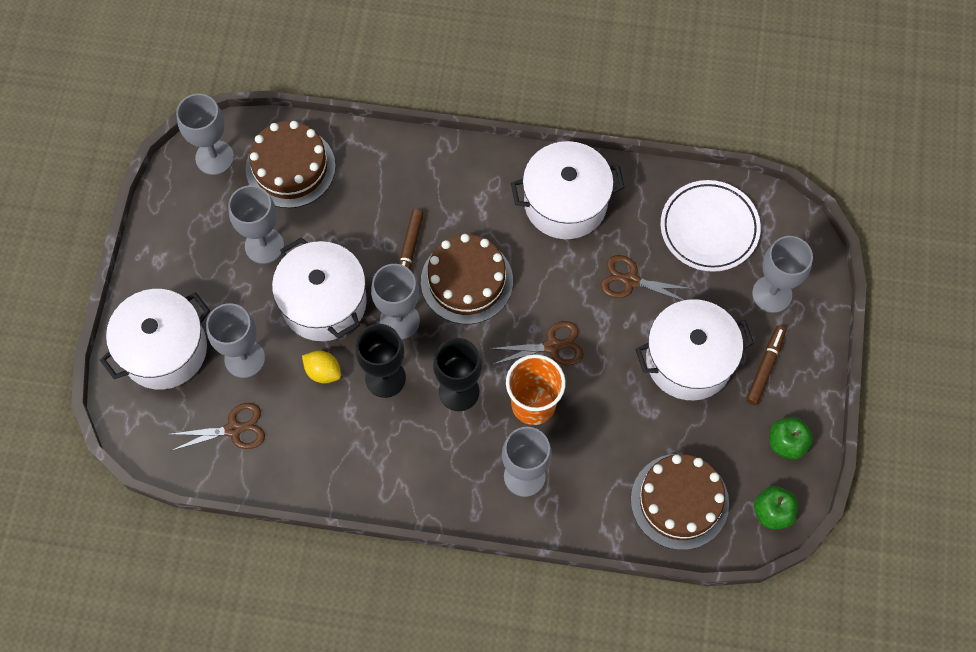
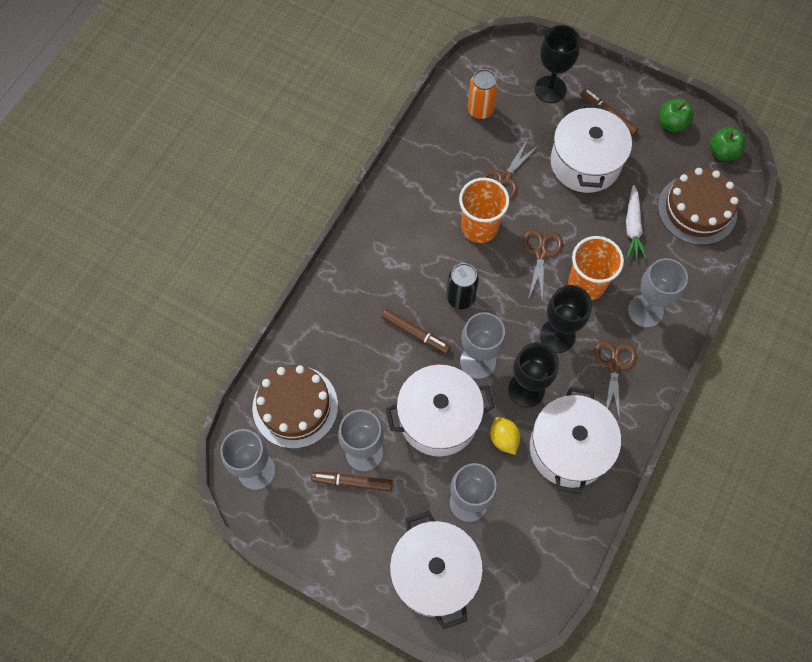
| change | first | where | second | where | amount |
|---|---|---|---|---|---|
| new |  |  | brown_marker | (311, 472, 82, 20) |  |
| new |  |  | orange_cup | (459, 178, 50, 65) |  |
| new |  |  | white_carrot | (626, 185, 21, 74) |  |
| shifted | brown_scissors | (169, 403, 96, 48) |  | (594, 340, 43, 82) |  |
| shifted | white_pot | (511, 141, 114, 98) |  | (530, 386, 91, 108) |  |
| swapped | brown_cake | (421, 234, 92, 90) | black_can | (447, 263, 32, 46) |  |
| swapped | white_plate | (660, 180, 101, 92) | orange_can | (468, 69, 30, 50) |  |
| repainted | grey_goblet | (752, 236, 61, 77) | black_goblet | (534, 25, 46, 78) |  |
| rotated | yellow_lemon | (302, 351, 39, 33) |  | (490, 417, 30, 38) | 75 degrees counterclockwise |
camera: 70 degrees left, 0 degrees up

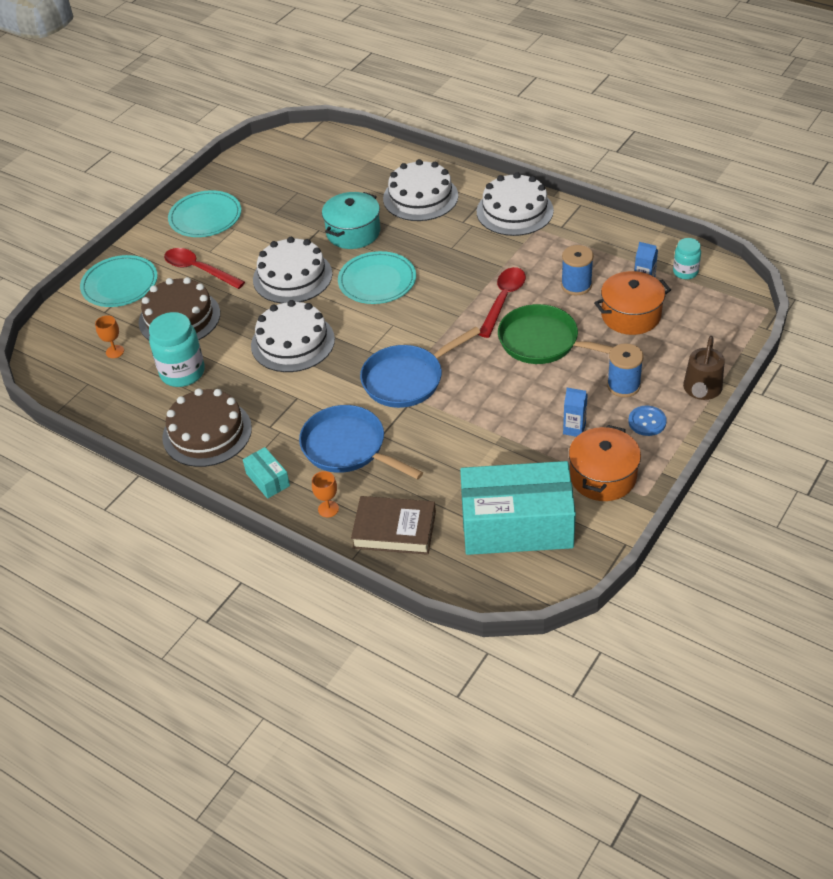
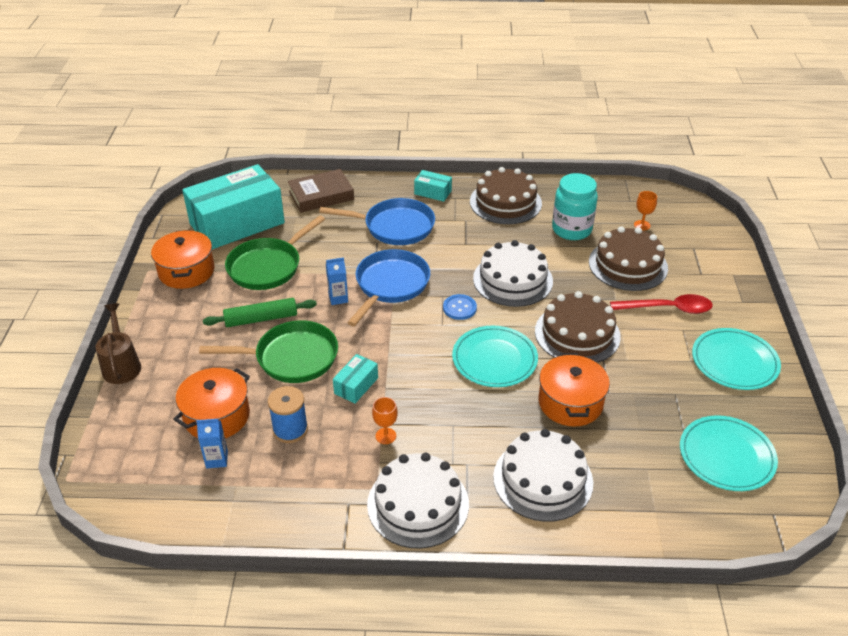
| change | first | where | second | where | amount |
|---|---|---|---|---|---|
| gone | blue_spool | (607, 343, 37, 54) |  |  |  |
| gone | turquoise_jar | (673, 238, 28, 41) |  |  |  |
| new |  |  | green_rolling_pin | (203, 298, 114, 29) |  |
| new |  |  | green_pan | (225, 215, 100, 75) |  |
| shifted | turquoise_plate | (80, 255, 78, 52) |  | (680, 415, 98, 76) |  |
| shifted | orange_goblet | (312, 471, 27, 46) |  | (372, 397, 26, 47) |  |
| shifted | blue_carton | (563, 388, 25, 49) |  | (326, 257, 22, 48) |  |
| shifted | blue_button | (628, 406, 39, 30) |  | (443, 294, 34, 26) |  |
| swapped | red_spoon | (478, 267, 48, 71) | turquoise_box | (333, 354, 45, 49) |  |
| repainted | white_cake | (253, 237, 79, 66) | brown_cake | (535, 291, 86, 72) |  |
| repainted | turquoise_pot | (322, 192, 58, 57) | orange_pot | (539, 353, 71, 74) |  |
camera: 145 degrees right, 5 degrees down

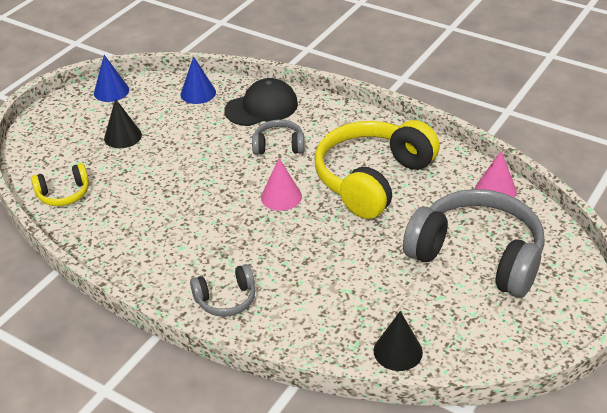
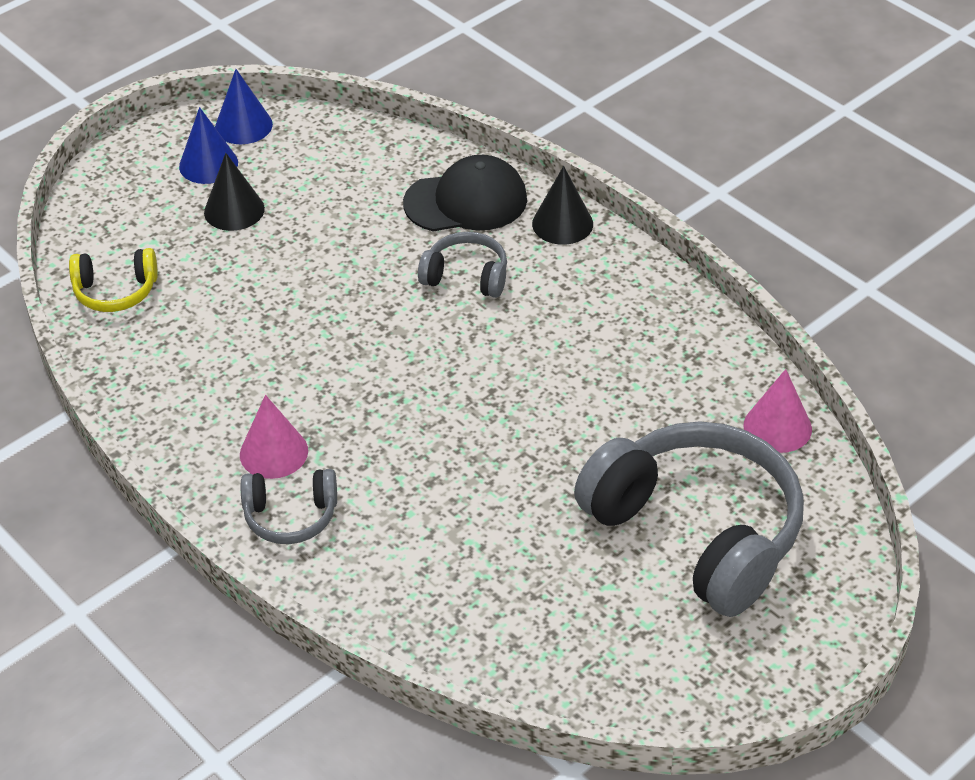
| change | first | where | second | where | amount |
|---|---|---|---|---|---|
| gone | yellow_headphones | (315, 120, 125, 99) |  |  |  |
| shifted | blue_cone | (181, 56, 35, 48) |  | (179, 107, 59, 77) |  |
| shifted | pink_cone | (261, 158, 41, 53) |  | (240, 395, 68, 84) |  |
| shifted | black_cone | (374, 311, 49, 60) |  | (532, 166, 61, 79) |  |
camera: 15 degrees right, 5 degrees up

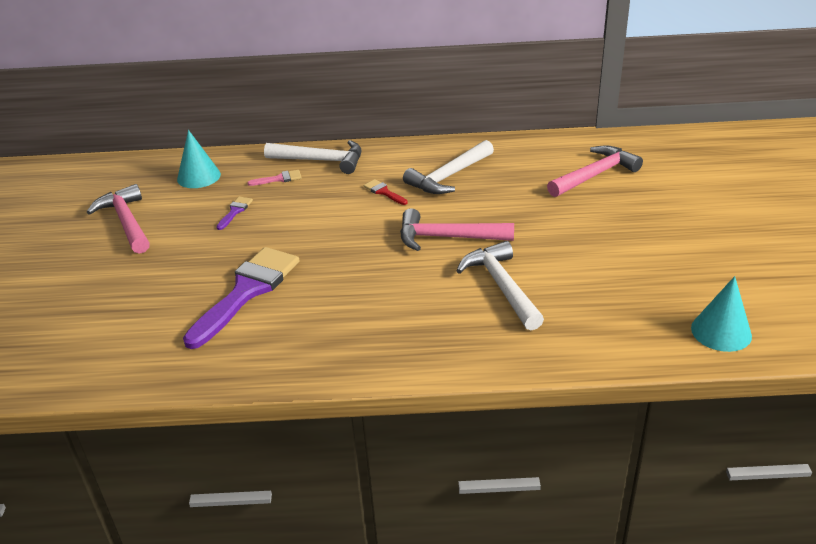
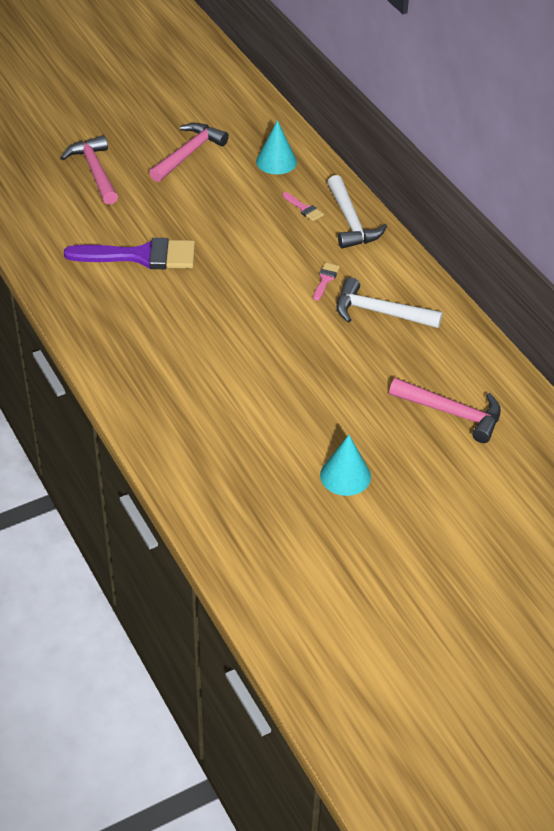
| change | first | where | second | where | amount |
|---|---|---|---|---|---|
| gone | purple_brush | (216, 197, 37, 33) |  |  |  |
| gone | white_hammer | (456, 241, 88, 89) |  |  |  |
| shifted | pink_hammer | (400, 208, 114, 43) |  | (61, 135, 57, 70) |  |
| shifted | turquoise_cone | (691, 276, 61, 76) |  | (320, 435, 51, 61) |  |
| repainted | red_brush | (364, 179, 44, 26) | pink_brush | (313, 263, 27, 38) |  |
camera: 60 degrees right, 10 degrees up

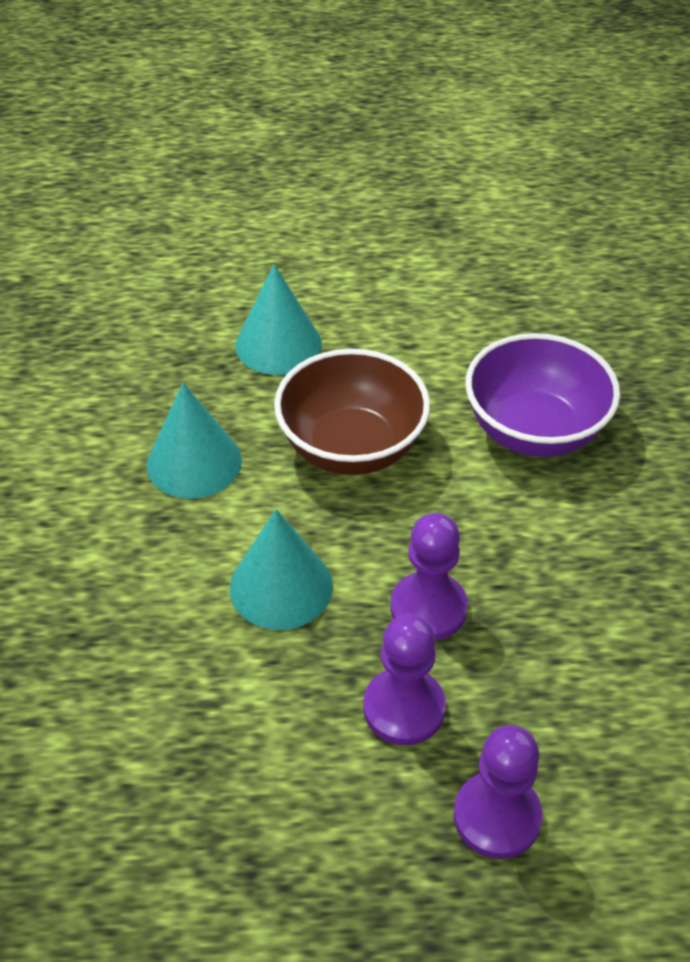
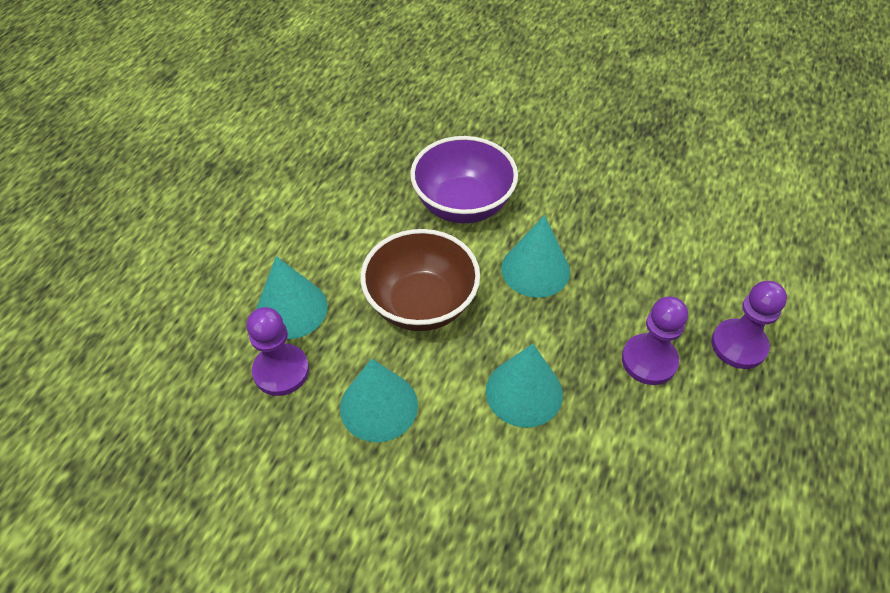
| change | first | where | second | where | amount |
|---|---|---|---|---|---|
| new |  |  | turquoise_cone | (501, 215, 69, 83) |  |
| shifted | purple_pawn | (391, 513, 77, 128) |  | (247, 307, 62, 89) |  |
camera: 65 degrees left, 5 degrees up

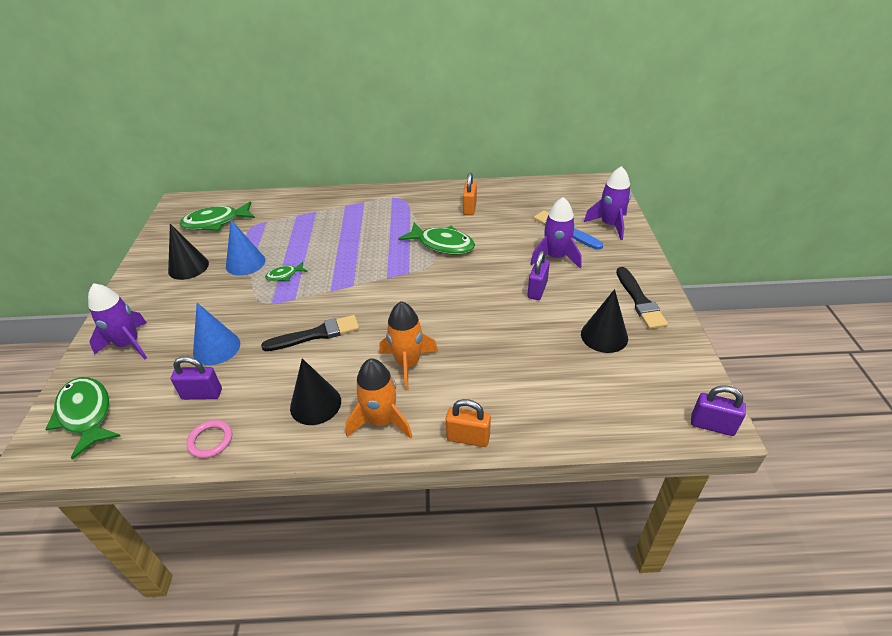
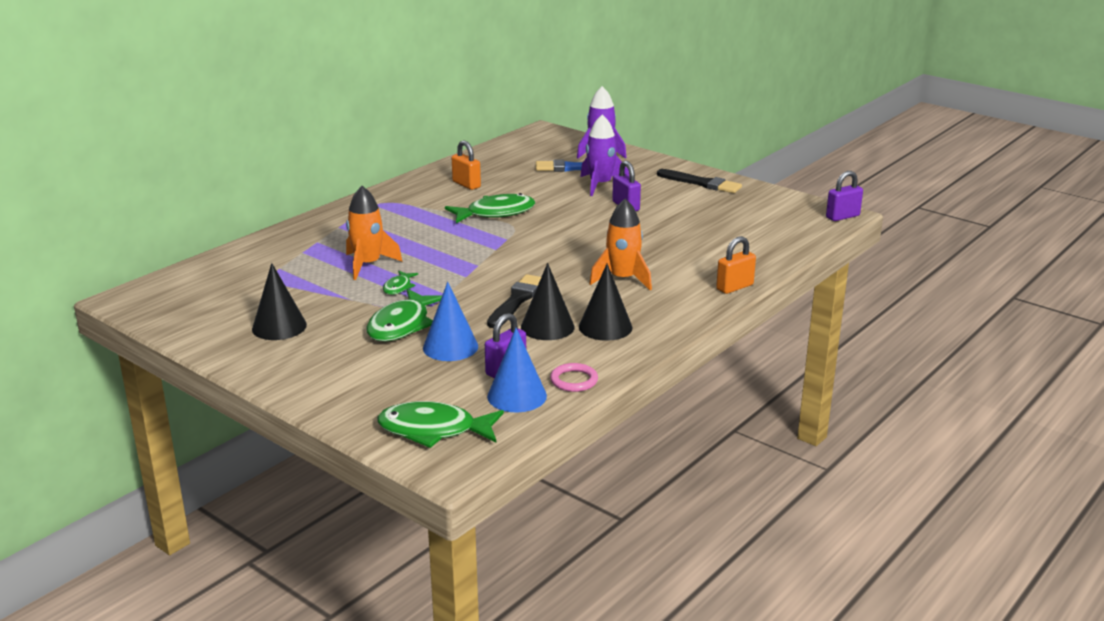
| change | first | where | second | where | amount |
|---|---|---|---|---|---|
| gone | purple_rocket | (88, 283, 59, 76) |  |  |  |
| shifted | green_fish | (180, 201, 75, 30) |  | (366, 289, 76, 53) |  |
| shifted | blue_cone | (226, 220, 40, 56) |  | (487, 328, 60, 85) |  |
| shifted | orange_rocket | (346, 359, 67, 80) |  | (346, 186, 56, 94) |  |
| shifted | black_cone | (581, 289, 47, 64) |  | (521, 263, 54, 77) |  |
camera: 50 degrees left, 15 degrees down

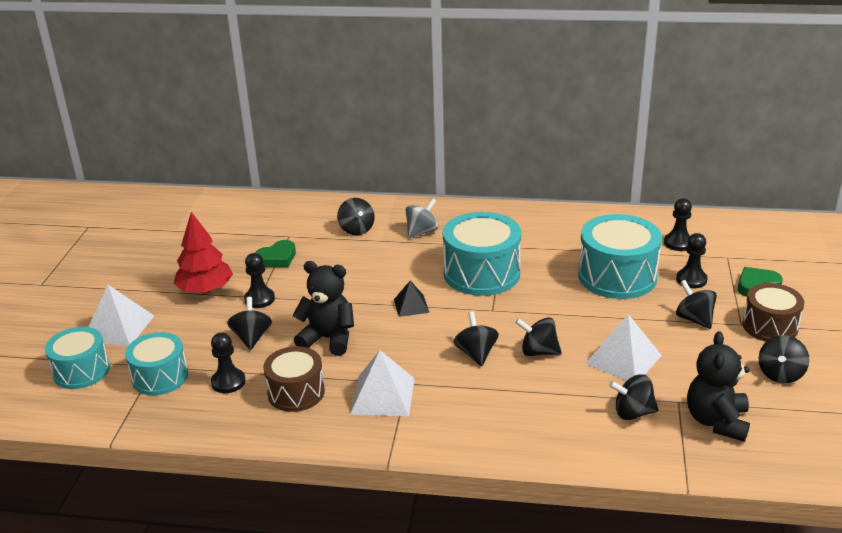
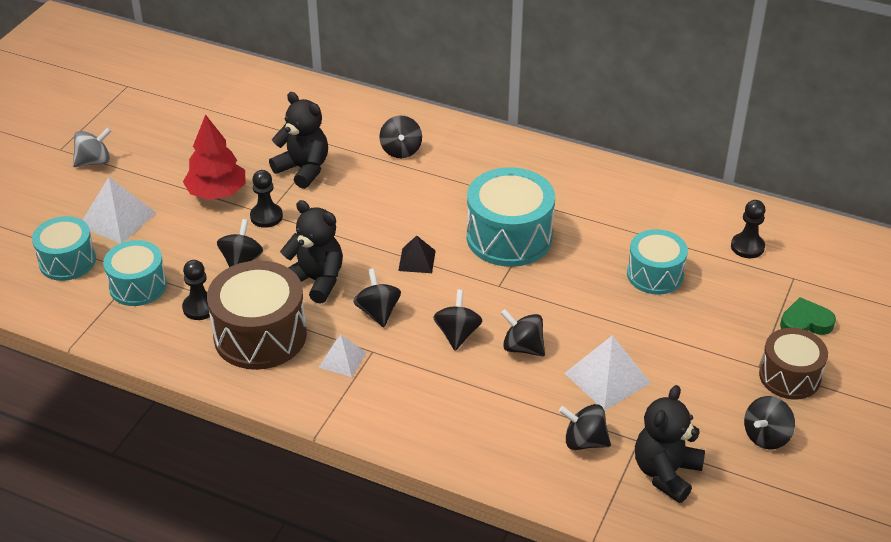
| change | first | where | second | where | amount |
|---|---|---|---|---|---|
| gone | black_pawn | (676, 233, 32, 55) |  |  |  |
| shifted | grey_spinning_top | (406, 198, 32, 40) |  | (73, 127, 38, 40) |  |
| shifted | black_spinning_top | (676, 280, 41, 49) |  | (353, 268, 48, 59) |  |
| swapped | green_heart | (255, 240, 41, 27) | black_teddy_bear | (269, 92, 59, 97) |  |
| scaled | brown_drum | (263, 346, 62, 66) |  | (207, 260, 100, 110) | x1.57 |
| scaled | white_pyramid | (350, 350, 65, 67) |  | (319, 335, 48, 42) | x0.60 |
| scaled | turquoise_drum | (578, 214, 84, 85) |  | (627, 229, 61, 66) | x0.64 |
camera: 15 degrees right, 10 degrees up

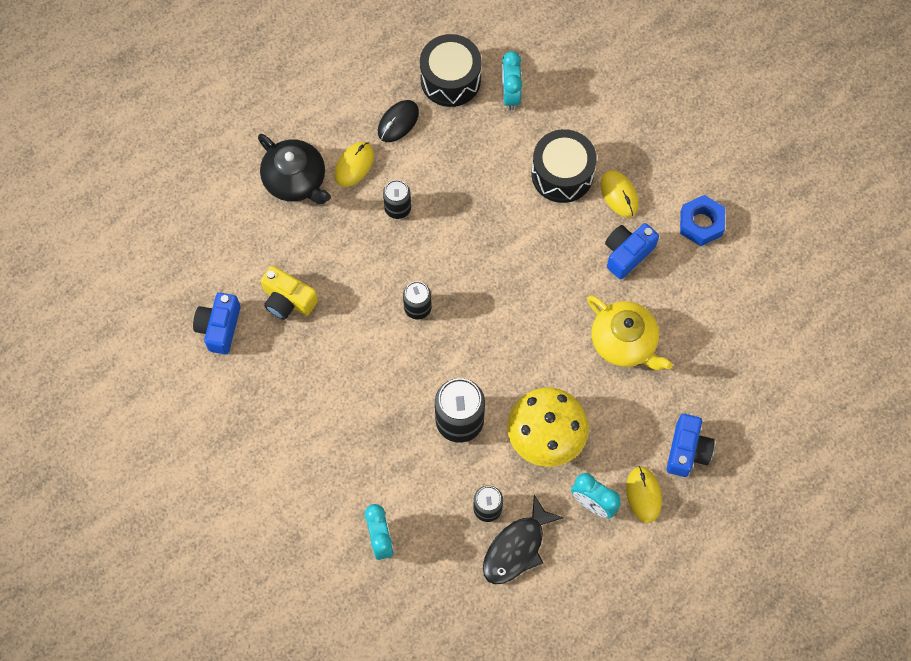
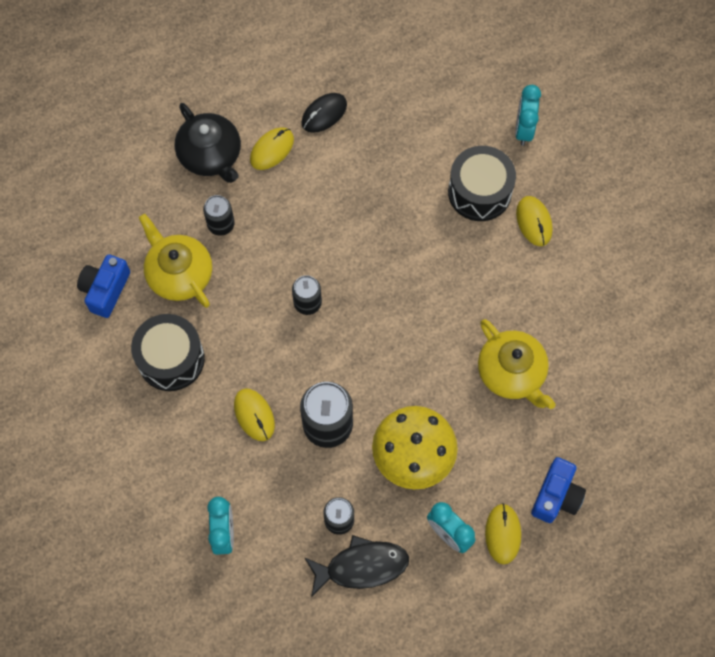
| change | first | where | second | where | amount |
|---|---|---|---|---|---|
| gone | blue_camera | (605, 223, 54, 56) |  |  |  |
| gone | blue_nut | (680, 195, 45, 51) |  |  |  |
| new |  |  | yellow_mouse | (234, 388, 41, 53) |  |
| shifted | black_can | (383, 180, 28, 39) |  | (203, 195, 32, 41) |  |
| shifted | black_drum | (420, 34, 62, 73) |  | (131, 314, 74, 77) |  |
| shifted | turquoise_clock | (502, 51, 20, 59) |  | (515, 85, 26, 61) |  |
| swapped | yellow_camera | (261, 266, 57, 54) | yellow_teapot | (139, 214, 73, 94) |  |
| rotated | black_fish | (483, 495, 81, 89) |  | (304, 535, 105, 62) | 150 degrees counterclockwise |
camera: 10 degrees right, 0 degrees up

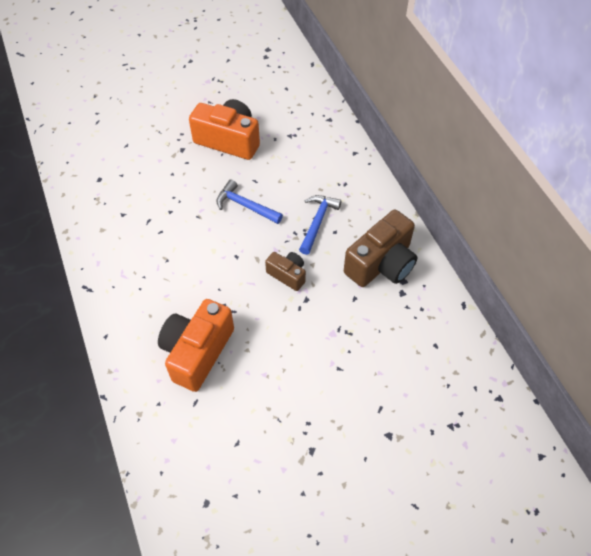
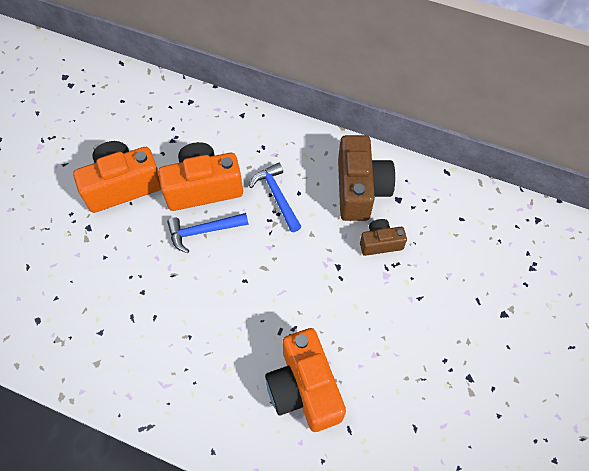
| change | first | where | second | where | amount |
|---|---|---|---|---|---|
| new |  |  | orange_camera | (158, 142, 85, 69) |  |
| shifted | brown_camera | (265, 252, 41, 39) |  | (360, 219, 47, 37) |  |
camera: 45 degrees left, 5 degrees up

